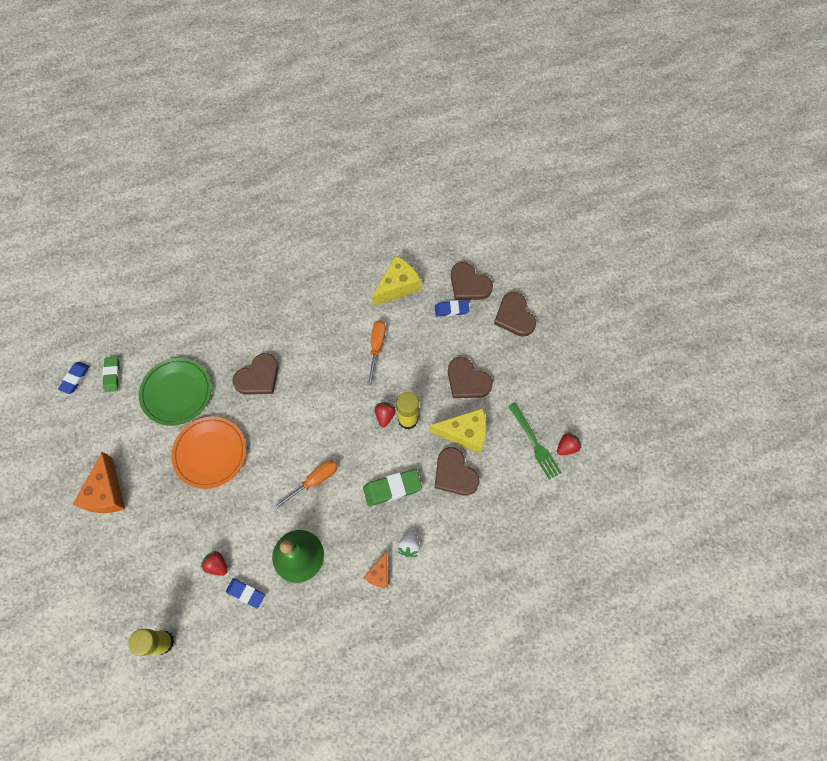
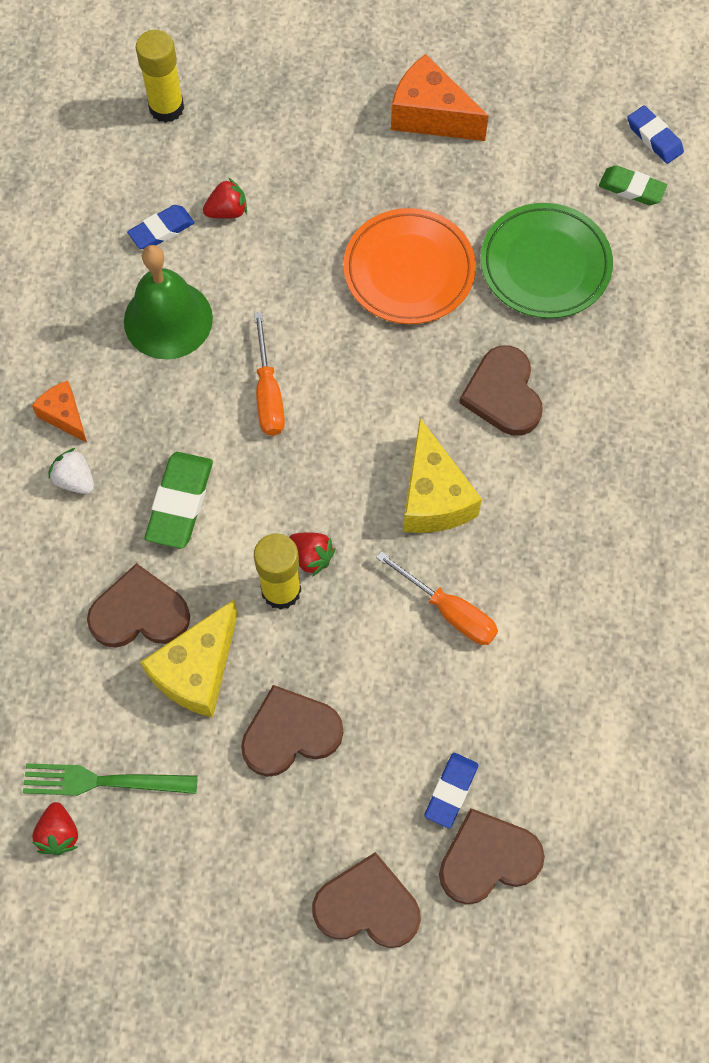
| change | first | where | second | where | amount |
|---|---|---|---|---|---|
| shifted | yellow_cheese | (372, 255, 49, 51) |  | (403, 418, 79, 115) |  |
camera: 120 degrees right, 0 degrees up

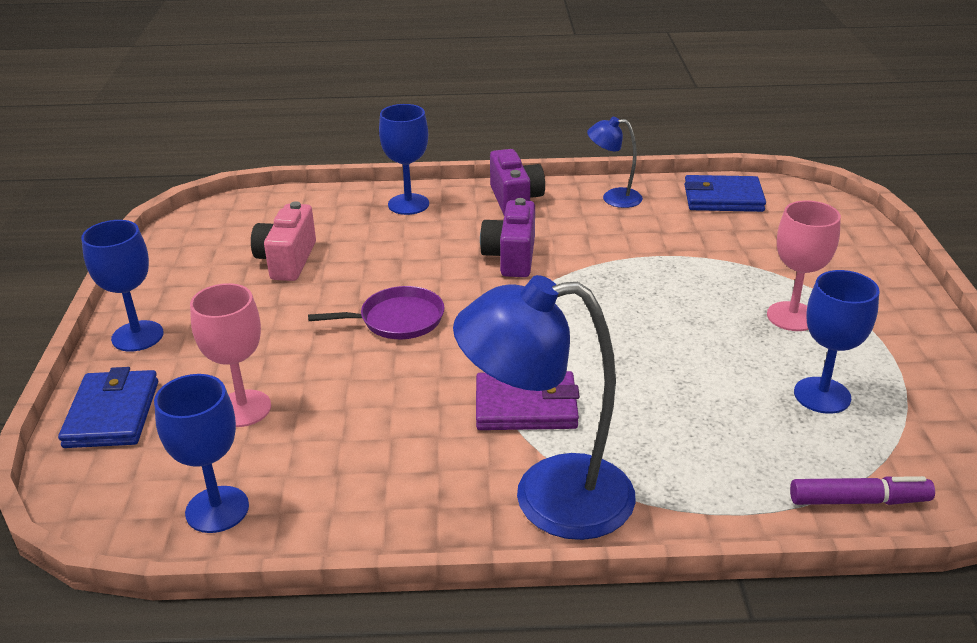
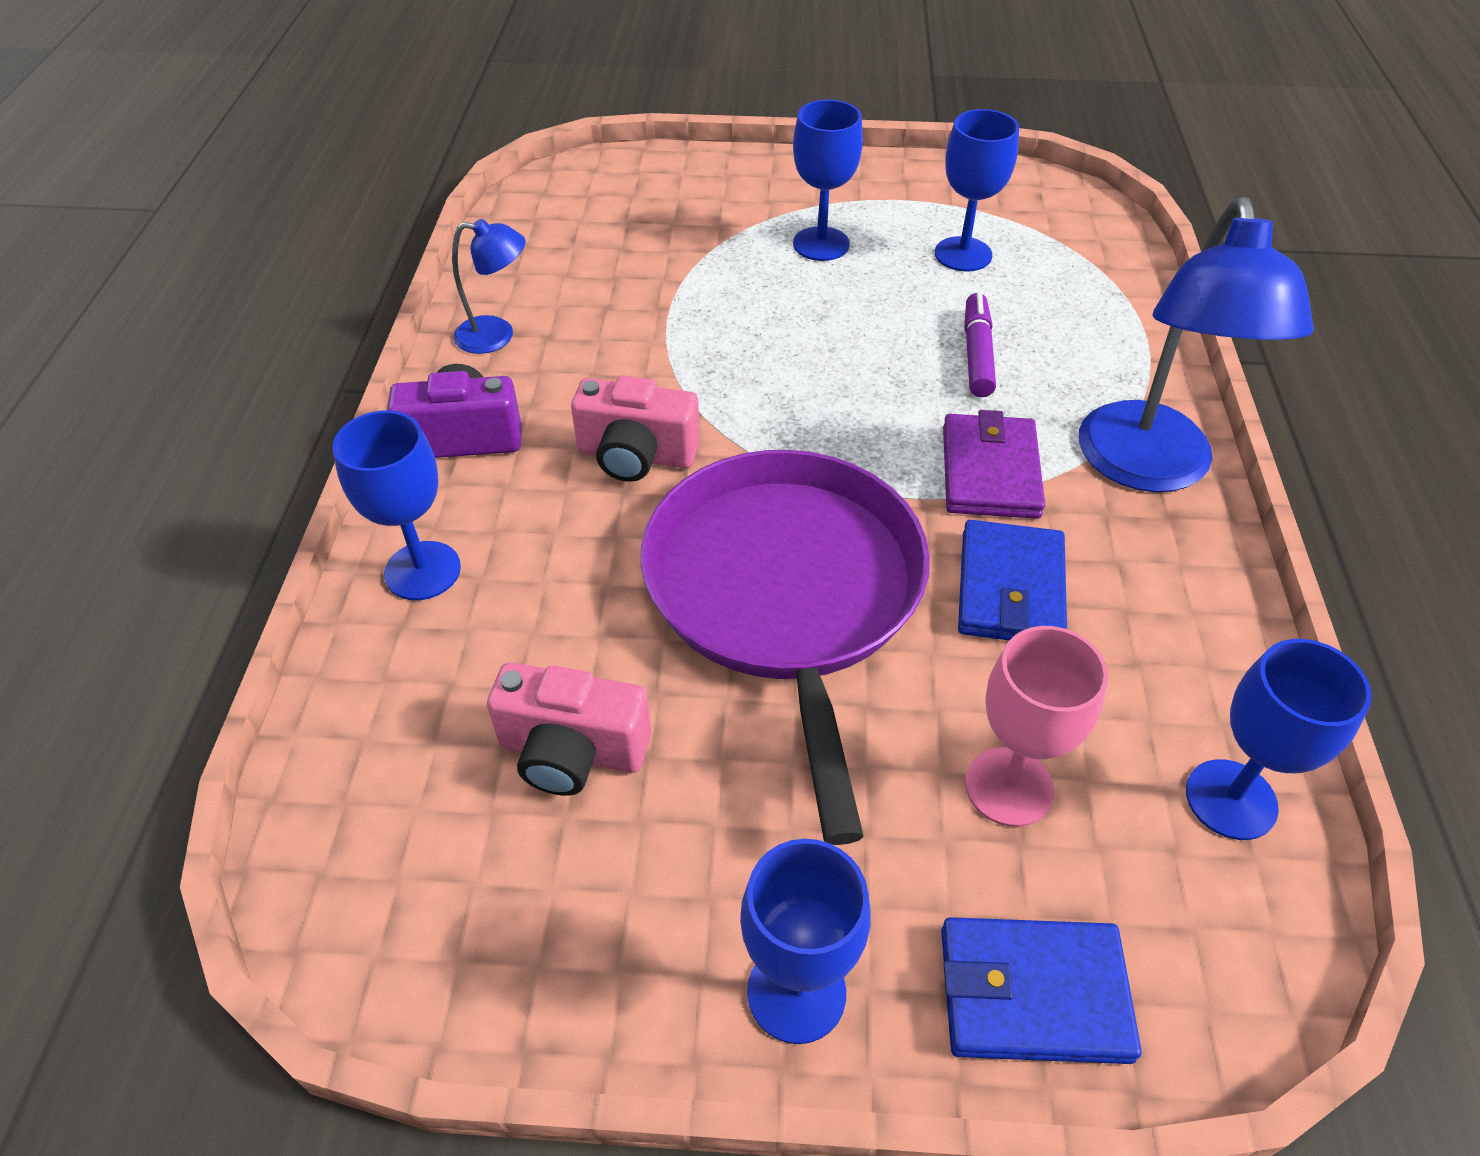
| change | first | where | second | where | amount |
|---|---|---|---|---|---|
| shifted | blue_wallet | (684, 175, 82, 37) |  | (958, 520, 109, 121) |  |
| shifted | purple_marker | (790, 476, 145, 29) |  | (964, 293, 32, 104) |  |
| repainted | purple_camera | (480, 198, 55, 79) | pink_camera | (571, 375, 129, 107) |  |
| repainted | pink_goblet | (767, 200, 74, 131) | blue_goblet | (793, 100, 70, 161) |  |
| rotated | blue_lamp | (587, 117, 56, 91) |  | (452, 219, 74, 135) | 105 degrees counterclockwise |
| scaled | purple_pan | (308, 286, 136, 53) |  | (640, 450, 290, 395) | x2.21 |
camera: 85 degrees left, 15 degrees up

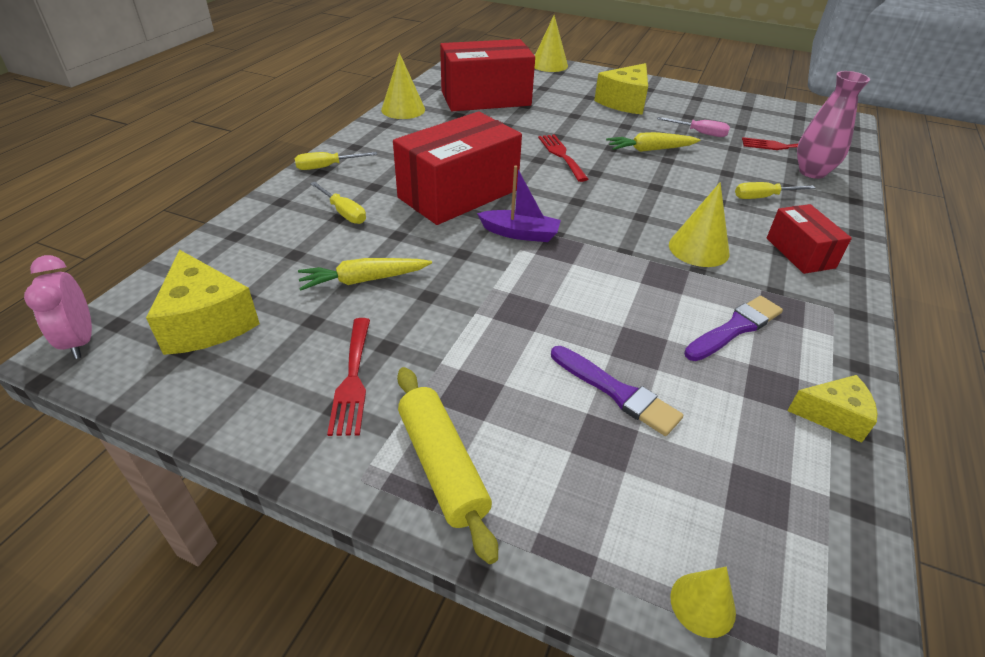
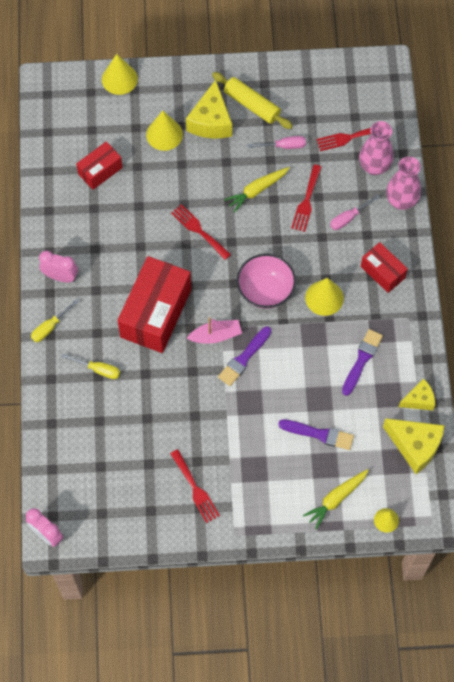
| change | first | where | second | where | amount |
|---|---|---|---|---|---|
| new |  |  | pink_clock | (39, 251, 39, 31) |  |
| new |  |  | purple_brush | (218, 327, 54, 59) |  |
| new |  |  | pink_bowl | (237, 254, 59, 55) |  |
| new |  |  | red_fork | (291, 165, 31, 67) |  |
| new |  |  | pink_vase | (386, 157, 35, 53) |  |
| shifted | yellow_cheese | (146, 250, 114, 105) |  | (383, 418, 62, 56) |  |
| shifted | yellow_carrot | (298, 258, 134, 33) |  | (303, 469, 66, 60) |  |
| shifted | yellow_cone | (381, 53, 44, 66) |  | (146, 111, 37, 40) |  |
| shifted | yellow_rolling_pin | (397, 367, 101, 197) |  | (212, 72, 81, 57) |  |
| repainted | purple_boat | (477, 166, 84, 76) | pink_boat | (187, 317, 55, 27) |  |
| repainted | yellow_screwdriver | (735, 182, 80, 17) | pink_screwdriver | (330, 195, 50, 35) |  |
| scaled | red_box | (440, 39, 95, 72) |  | (76, 142, 47, 48) | x0.53 |
camera: 25 degrees left, 25 degrees up

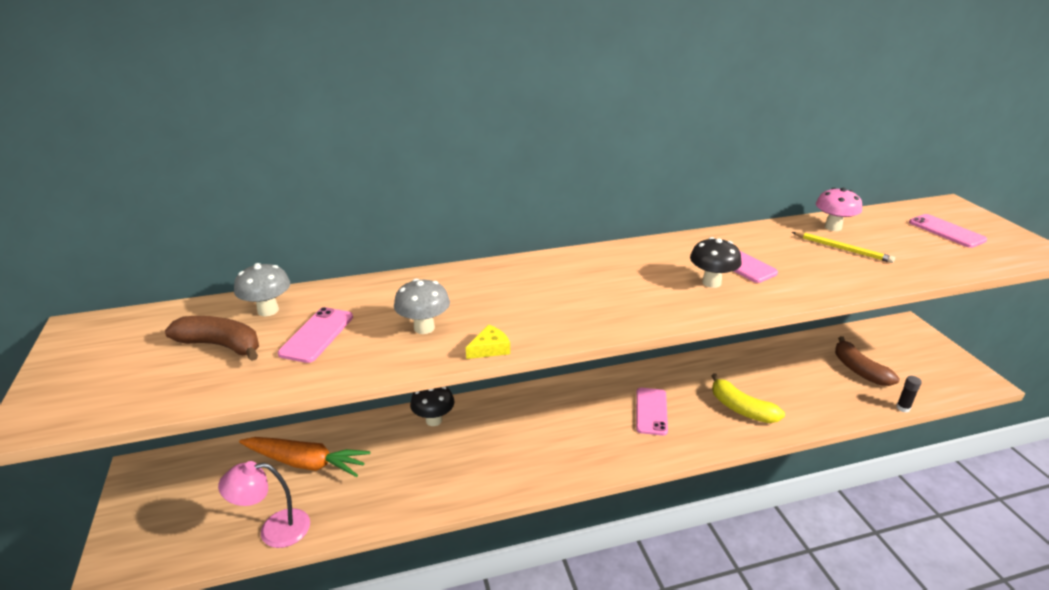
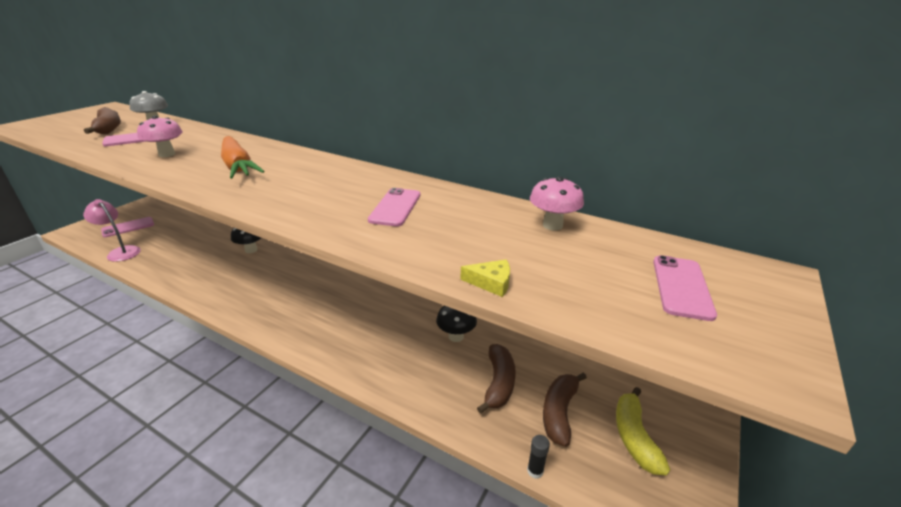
| change | first | where | second | where | amount |
|---|---|---|---|---|---|
| gone | yellow_pencil | (792, 232, 103, 31) |  |  |  |
| new |  |  | brown_banana | (477, 344, 39, 70) |  |
| shifted | orange_carrot | (239, 437, 132, 40) |  | (221, 136, 44, 43) |  |
| shifted | yellow_cheese | (466, 325, 44, 34) |  | (460, 259, 50, 38) |  |
| shifted | pink_phone | (636, 388, 32, 48) |  | (101, 217, 53, 20) |  |
| shifted | black_mushroom | (690, 237, 52, 51) |  | (436, 306, 41, 36) |  |
| shifted | yellow_banana | (711, 373, 74, 50) |  | (616, 387, 54, 88) |  |
| repainted | grey_mushroom | (394, 279, 56, 55) | pink_mushroom | (137, 116, 46, 41) |  |
camera: 45 degrees right, 0 degrees up

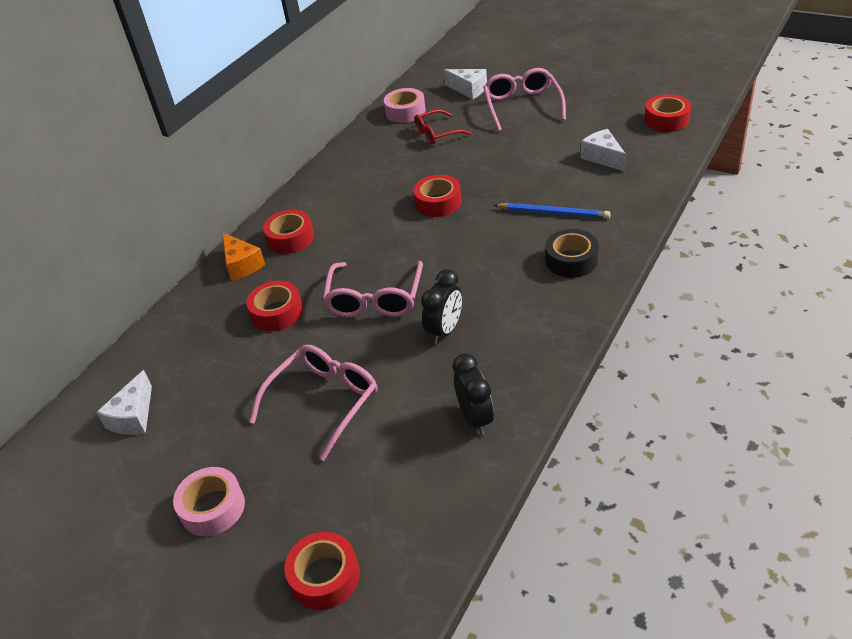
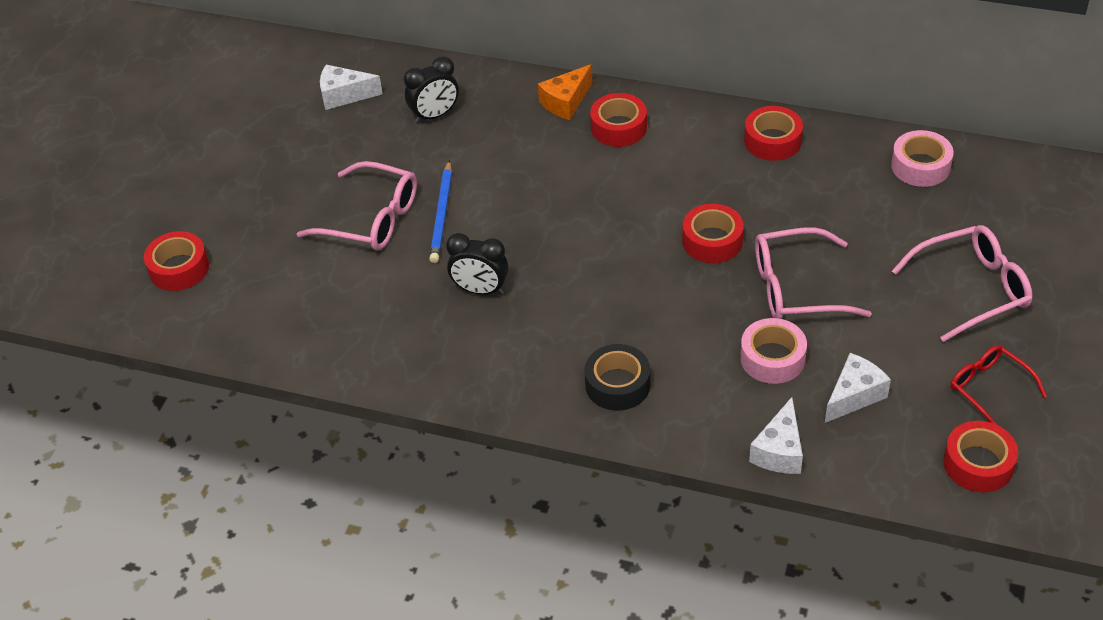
| change | first | where | second | where | amount |
|---|---|---|---|---|---|
| shifted | pink_tape | (173, 467, 72, 69) |  | (740, 318, 67, 66) |  |
| shifted | red_tape | (246, 281, 57, 50) |  | (744, 106, 59, 55) |  |
| shifted | pink_glasses | (323, 261, 100, 56) |  | (755, 227, 117, 92) |  |
| shifted | red_glasses | (414, 109, 58, 36) |  | (951, 345, 96, 80) |  |
| shifted | white_cheese | (444, 69, 43, 30) |  | (749, 397, 54, 77) |  |
| shifted | black_clock | (453, 353, 41, 82) |  | (404, 56, 55, 67) |  |
| shifted | blue_pencil | (493, 203, 118, 16) |  | (429, 160, 23, 103) |  |
camera: 75 degrees right, 5 degrees up

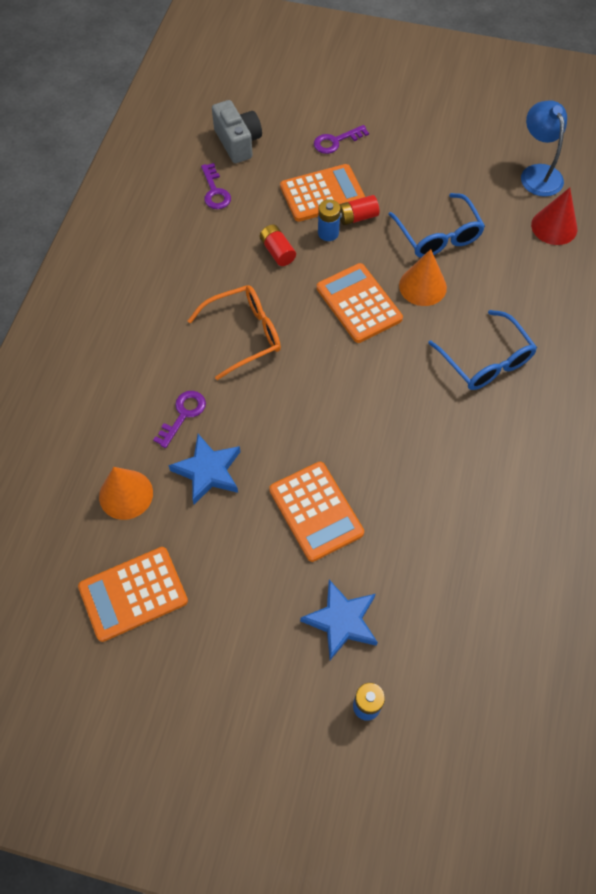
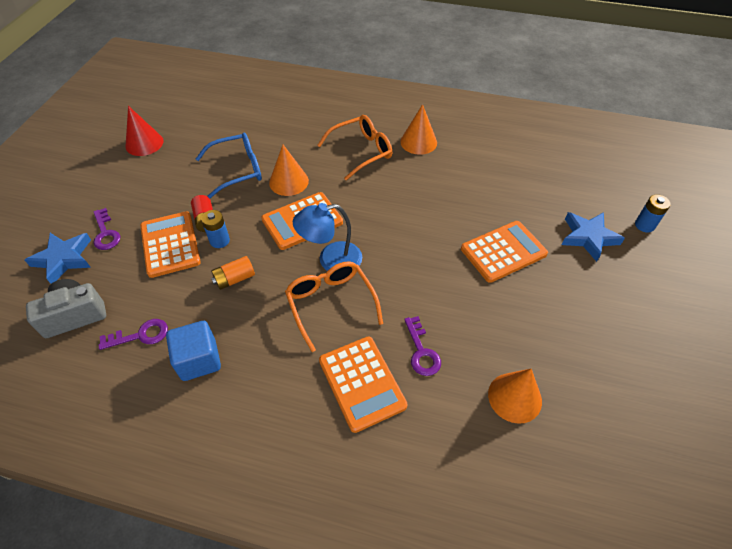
| change | first | where | second | where | amount |
|---|---|---|---|---|---|
| new |  |  | blue_cube | (166, 321, 55, 60) |  |
| new |  |  | orange_cone | (400, 104, 37, 51) |  |
| shifted | orange_calculator | (78, 547, 110, 95) |  | (319, 337, 88, 96) |  |
| shifted | blue_star | (168, 434, 72, 71) |  | (25, 233, 66, 51) |  |
| shifted | blue_lamp | (521, 100, 46, 97) |  | (293, 203, 69, 68) |  |
| shifted | red_cone | (531, 188, 46, 57) |  | (125, 106, 39, 50) |  |
| repainted | red_battery | (260, 225, 36, 41) | orange_battery | (211, 256, 44, 34) |  |
| repainted | blue_glasses | (428, 310, 109, 80) | orange_glasses | (317, 115, 75, 65) |  |
| rotated | purple_key | (153, 391, 53, 57) |  | (404, 316, 37, 60) | 135 degrees counterclockwise |
camera: 90 degrees left, 10 degrees down

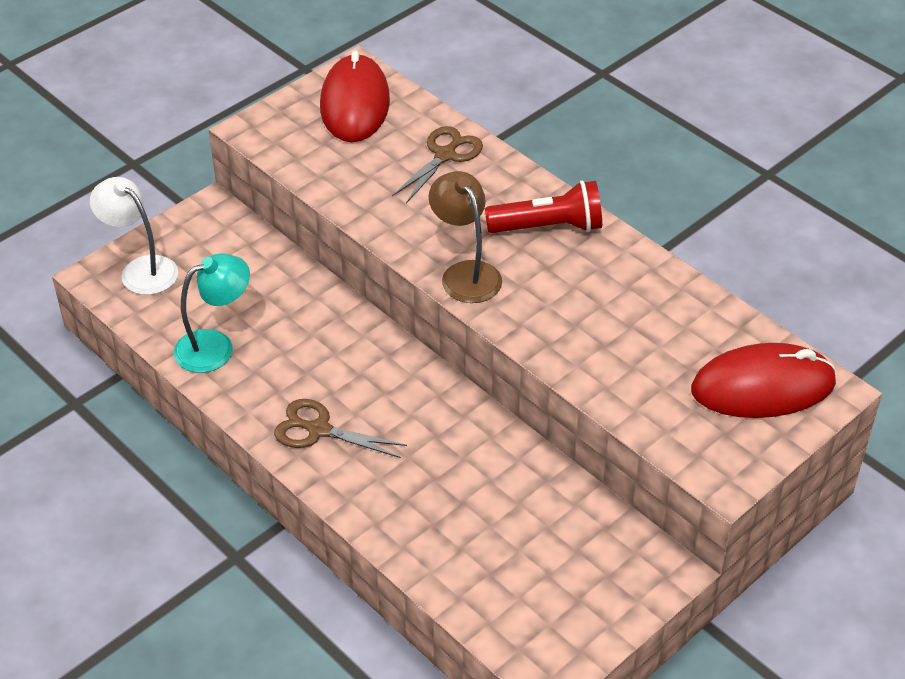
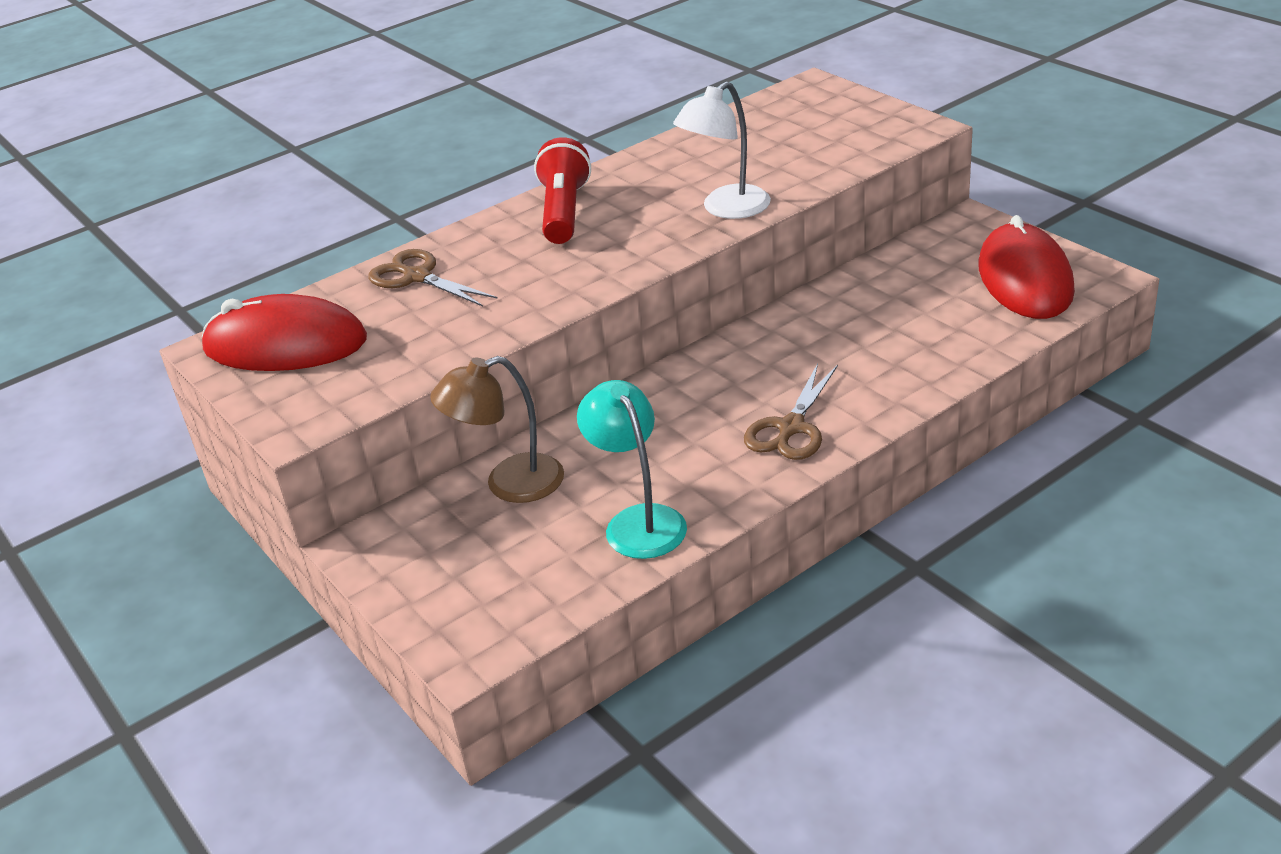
| change | first | where | second | where | amount |
|---|---|---|---|---|---|
| shifted | white_lamp | (90, 177, 88, 118) |  | (673, 81, 98, 138) |  |
| shifted | brown_lamp | (429, 171, 73, 132) |  | (430, 356, 134, 147) |  |
| shifted | red_mouse | (691, 343, 146, 75) |  | (978, 215, 97, 104) |  |
camera: 80 degrees left, 10 degrees down

